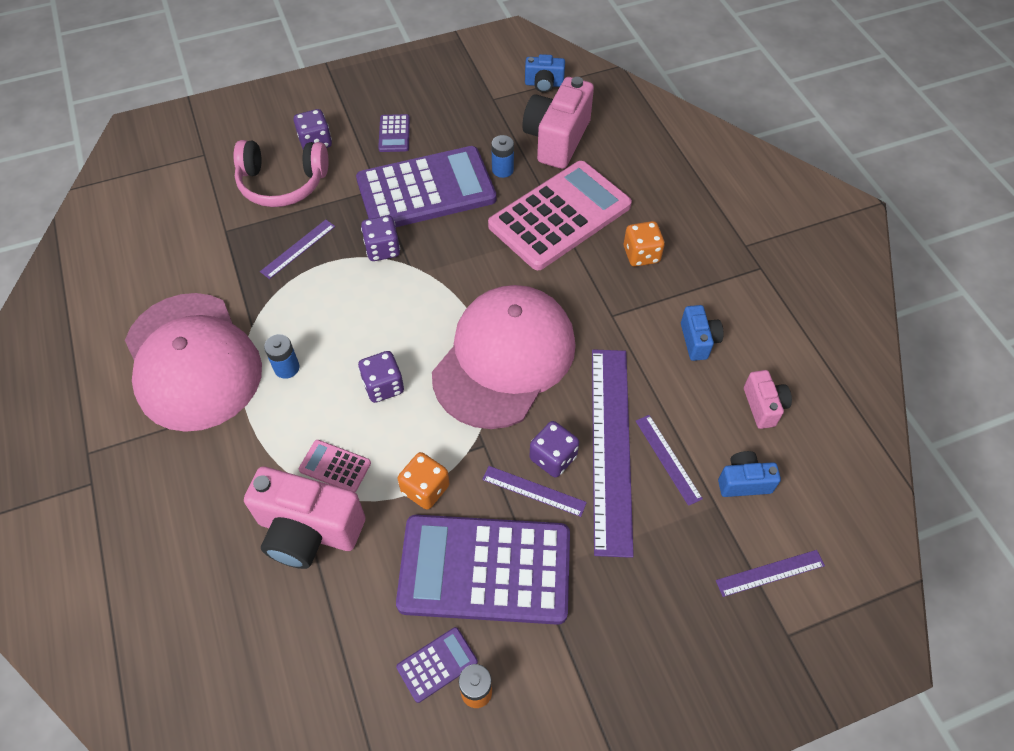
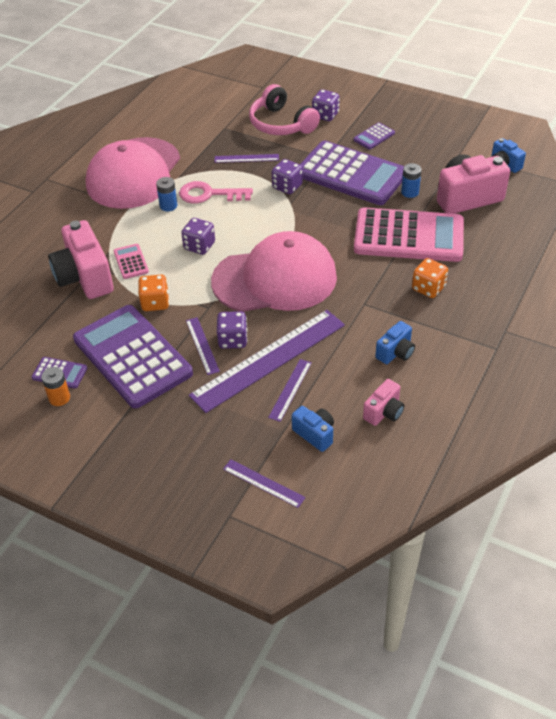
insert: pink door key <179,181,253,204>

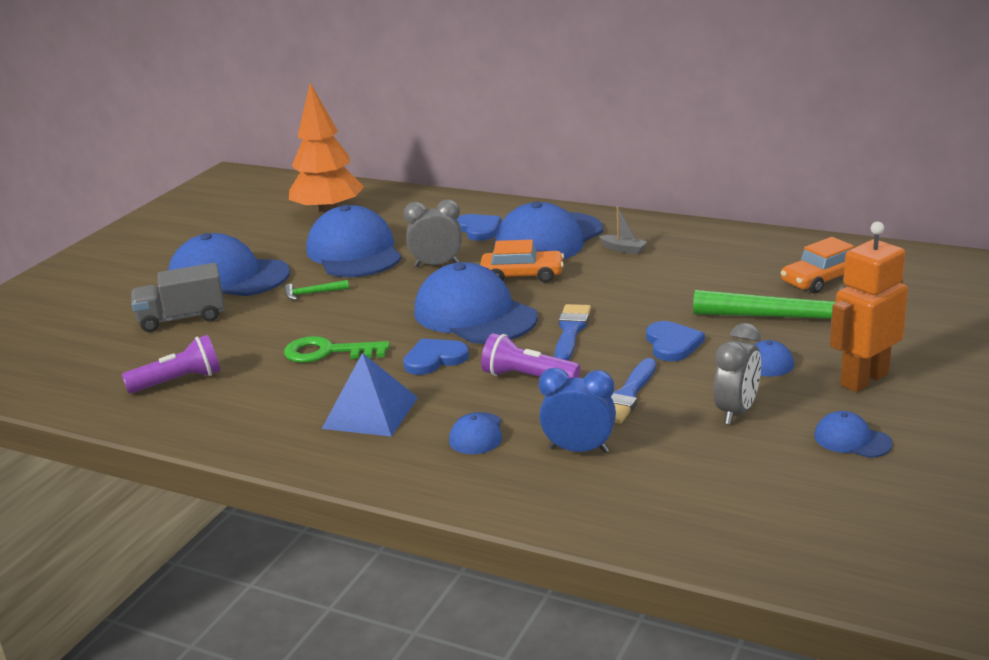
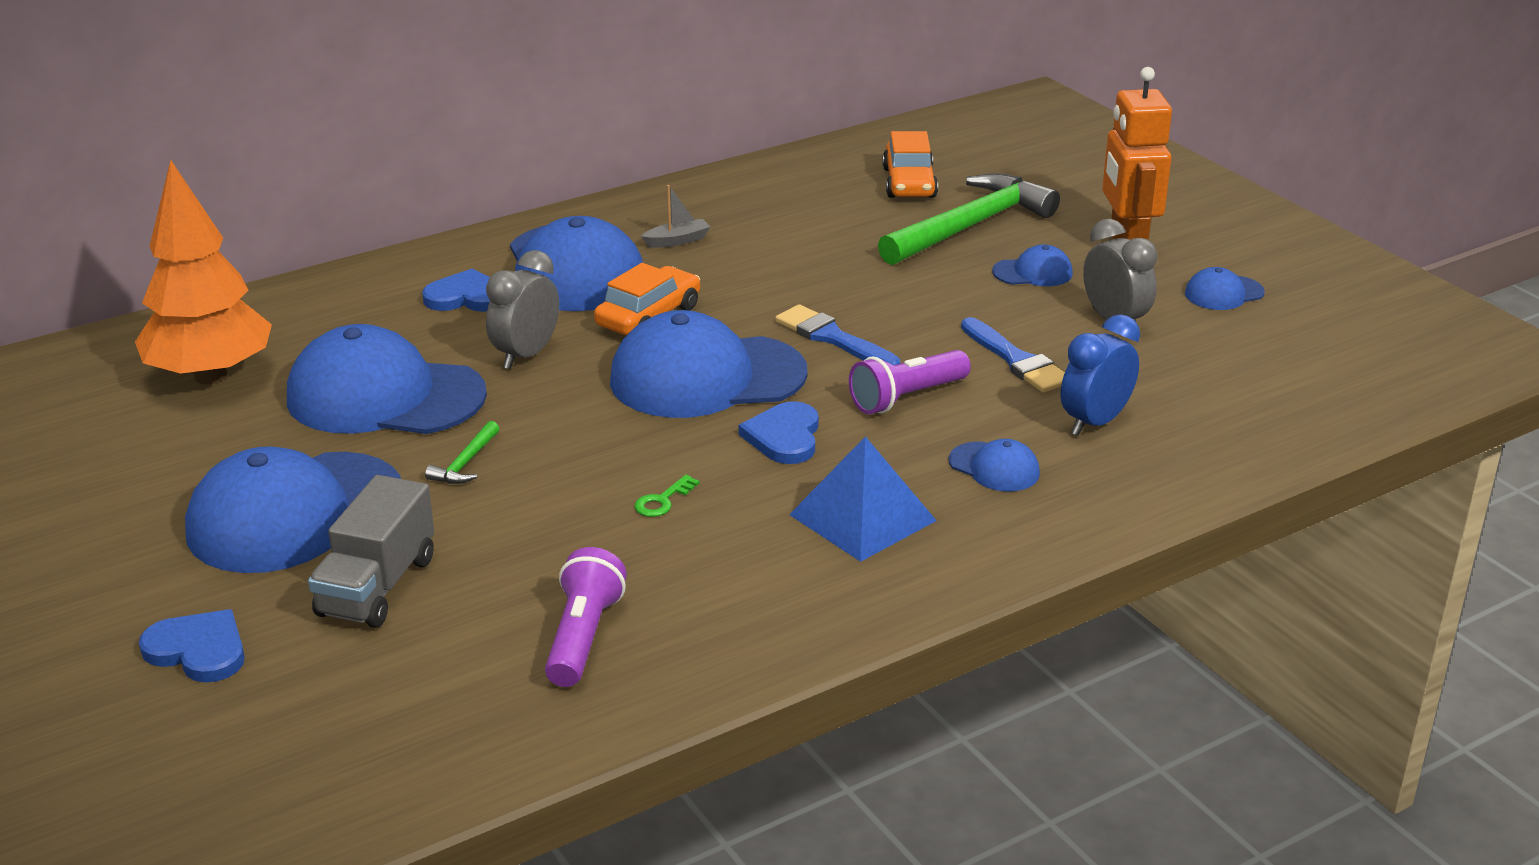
move: blue heart shape <646,321,705,361> to <139,609,245,683>
resize: green door key <284,336,390,363> = <635,475,700,517> x0.49

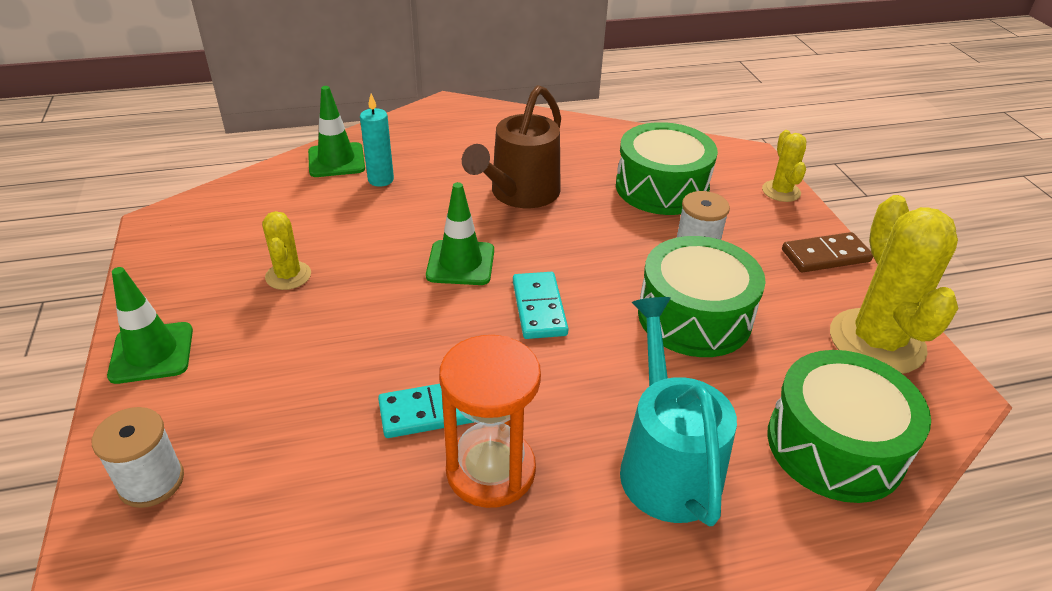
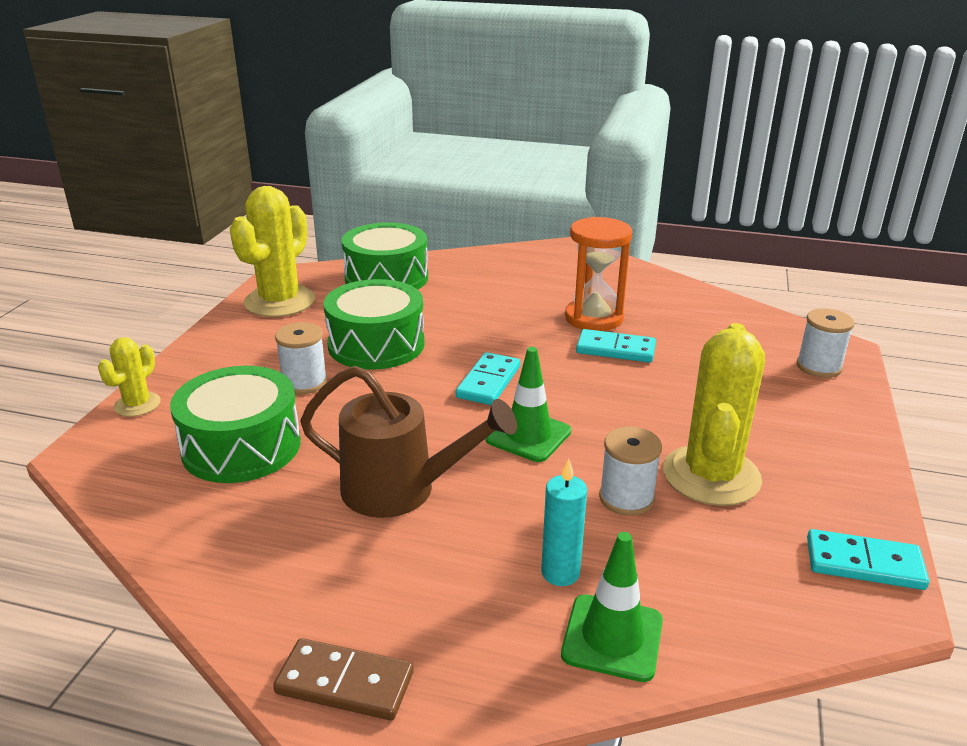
delete: green traffic cone <107,267,193,384>; turquoise watering can <620,297,737,526>
insert: white spool <599,427,662,516>; turquoise domino <807,529,930,590>
move: dark brown domino <782,232,873,273> to <273,638,414,720>
rotate: dark brown watering can <462,85,561,208> = <300,366,517,518> 45 degrees clockwise
resize: bright yellow prickly plant <262,211,311,290> = <663,323,765,506> x1.94

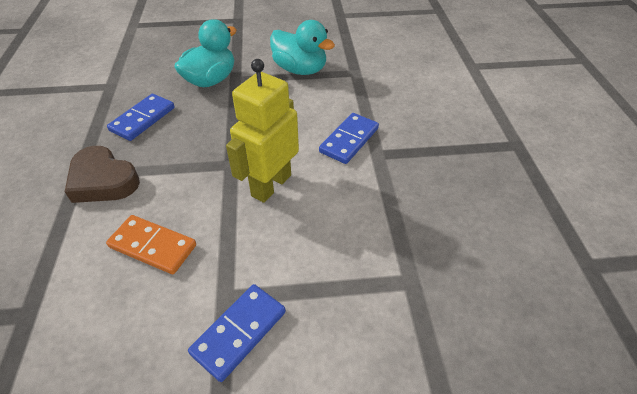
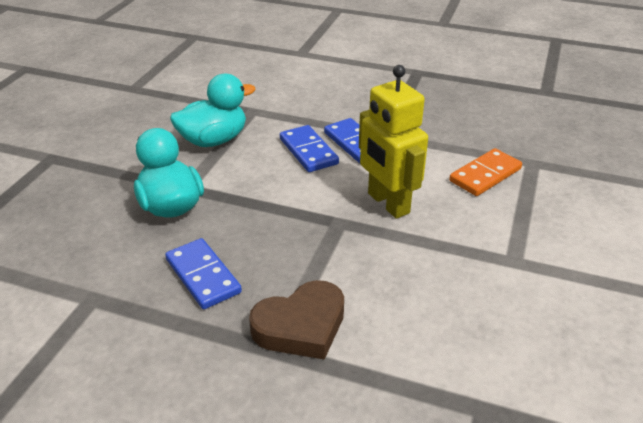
move: orange domino <106,215,196,274> to <449,148,522,196>; blue domino <188,284,286,382> to <280,125,339,172>

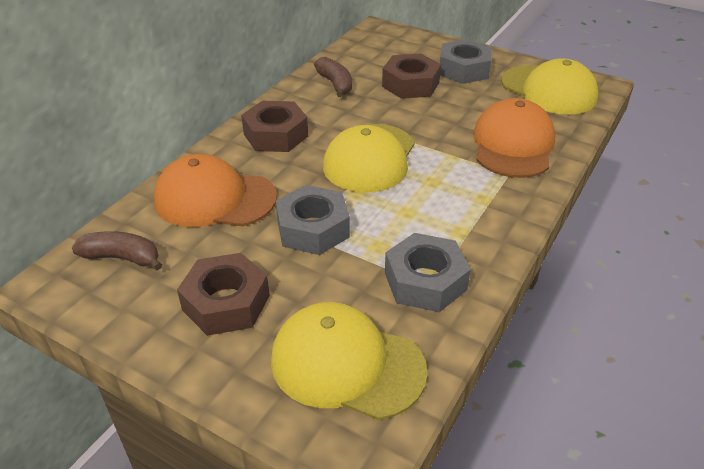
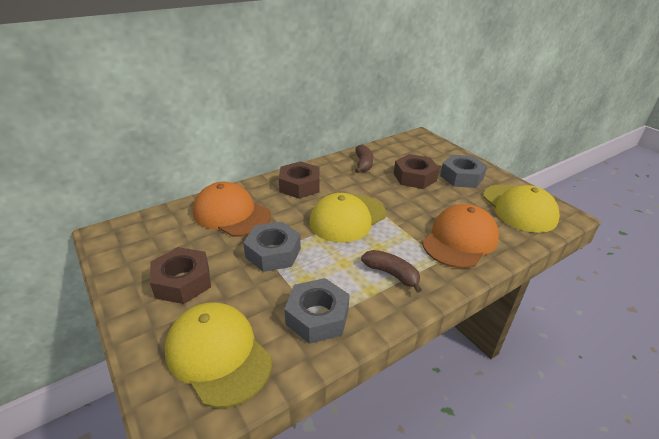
move: dark brown banana <72,231,162,270> to <361,250,422,293>

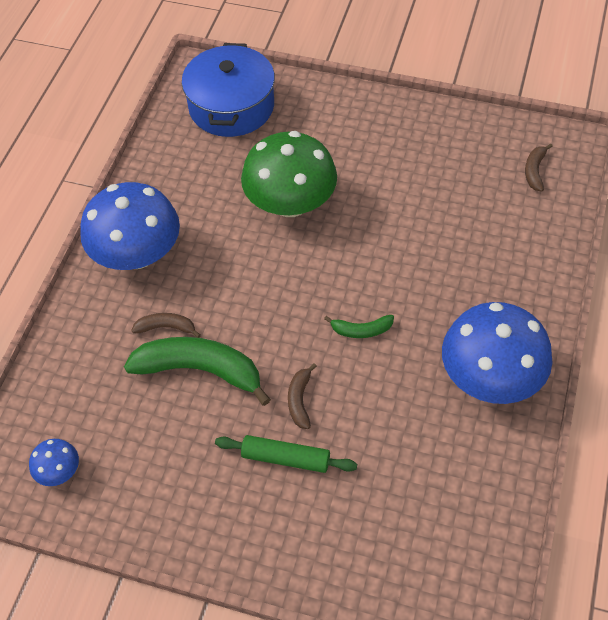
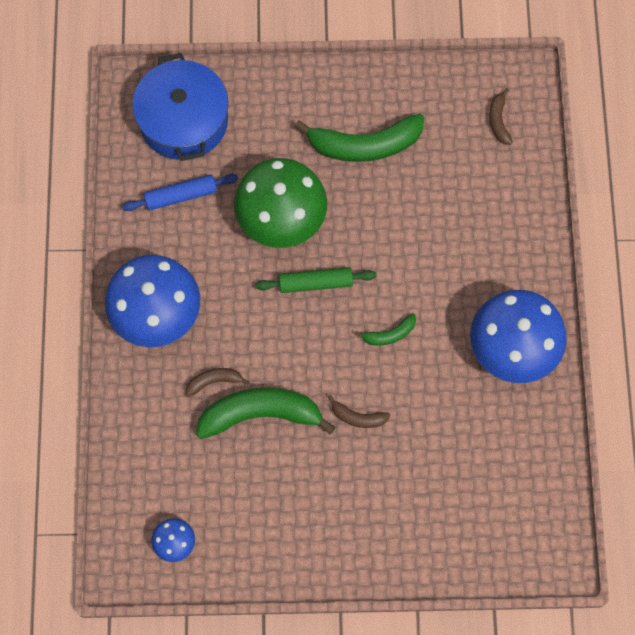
insert: blue pastry roller <122,174,238,211>; green banana <294,114,424,162>
move: green pastry roller <215,435,357,473> to <255,267,376,293>
rotate: dark brown banana <288,363,317,429> = <328,395,390,428> 60 degrees counterclockwise

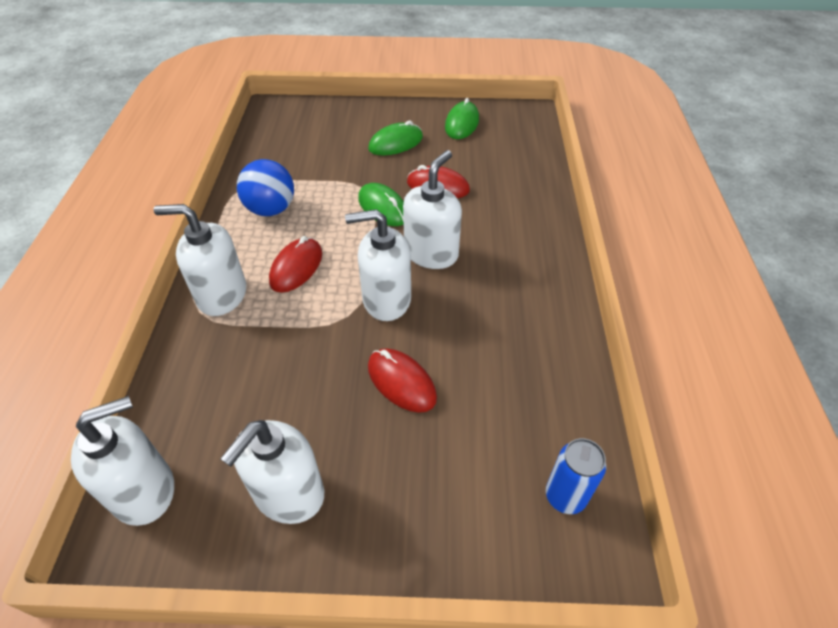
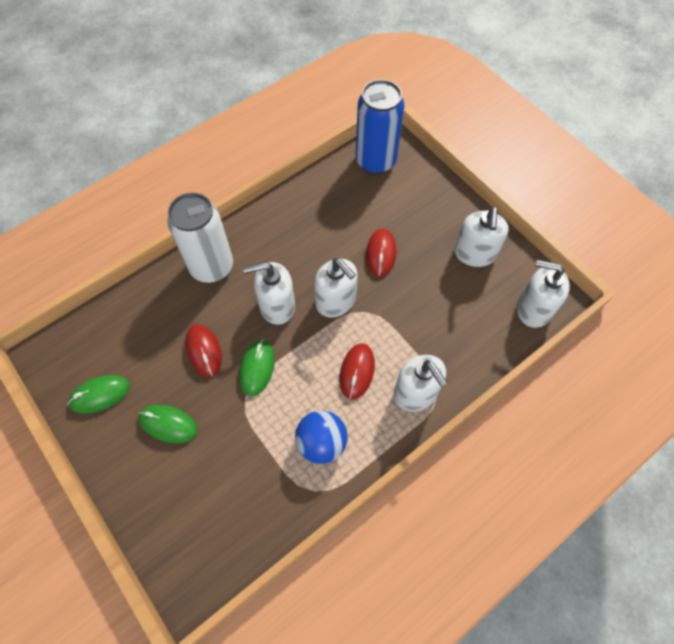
insert: white can <167,193,233,283>
rotate: white soap pump <220,420,324,524> = <454,206,509,267> 105 degrees clockwise; red PC mouse <269,236,322,293> = <339,343,375,400> 60 degrees counterclockwise
resize: blue can <546,438,606,514> = <356,79,404,174> x1.94

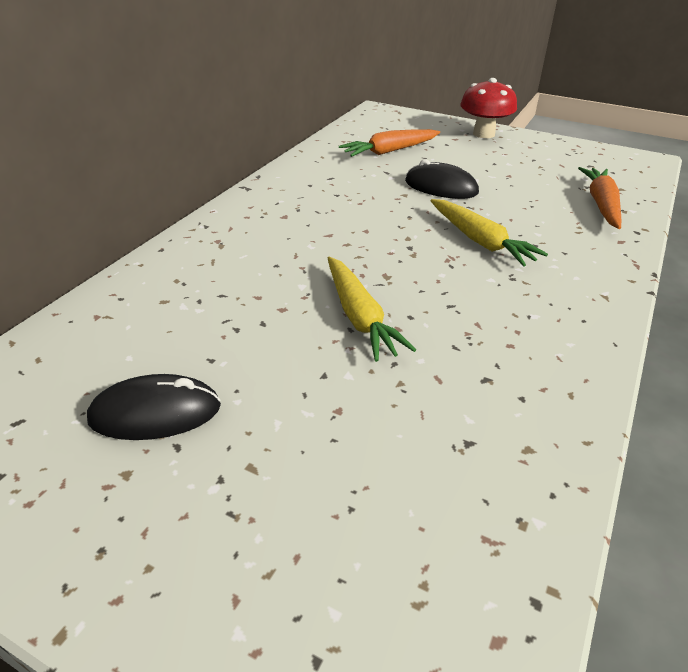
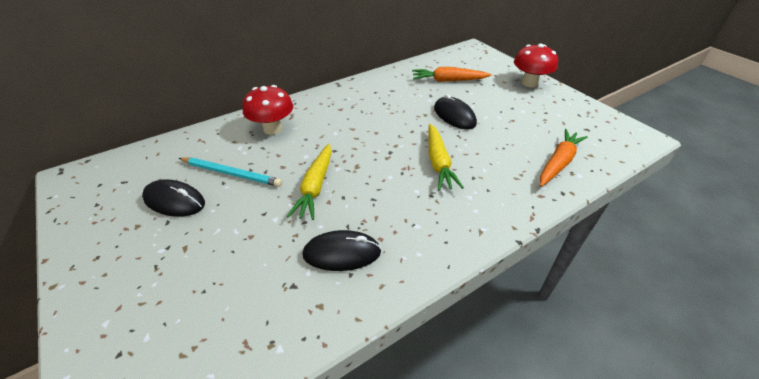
insert: turquoise lead pencil <179,158,282,187>; red fungus <243,85,293,135>; jet-black PC mouse <302,230,381,271>

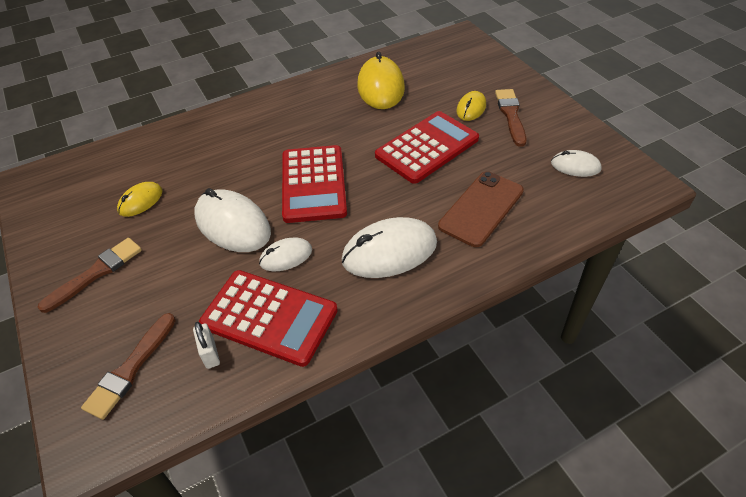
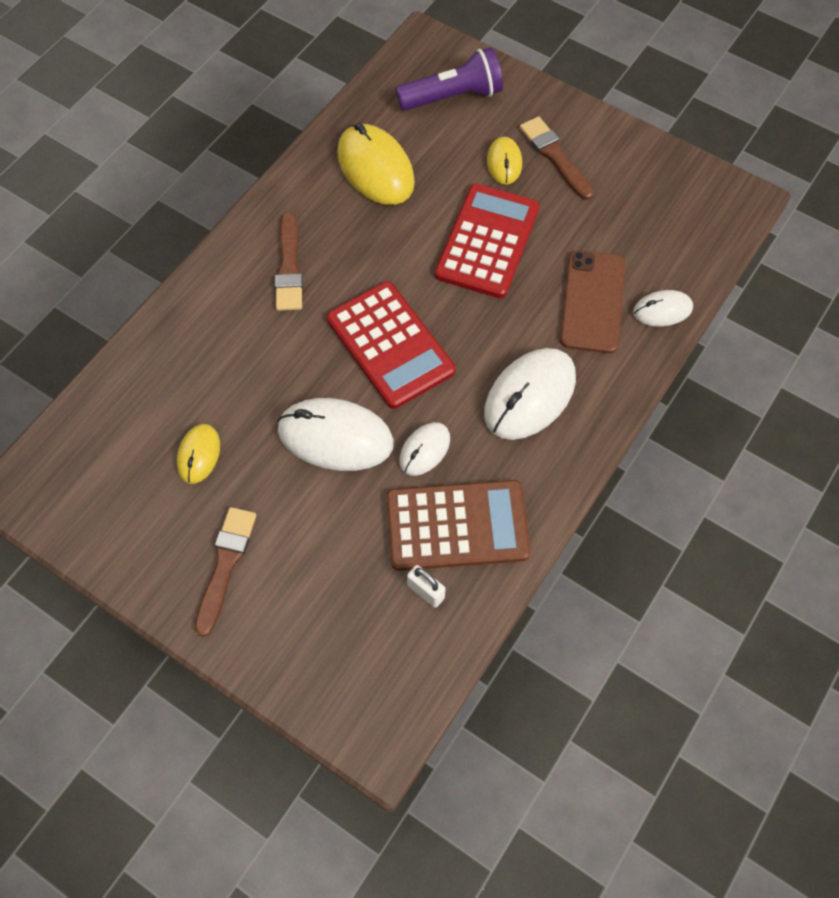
insert: violet torch <396,47,503,111>
move: dark brown paint brush <81,313,176,420> to <275,212,303,311>; white PC mouse <551,150,602,177> to <633,290,693,327>
recolor: red adding machine <199,270,338,367> to dark brown adding machine <386,480,531,571>

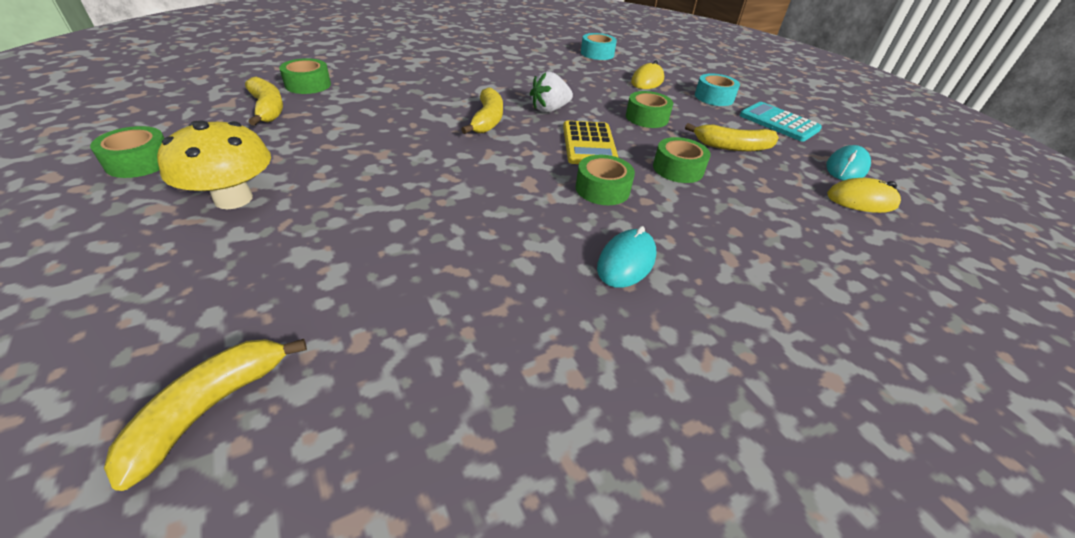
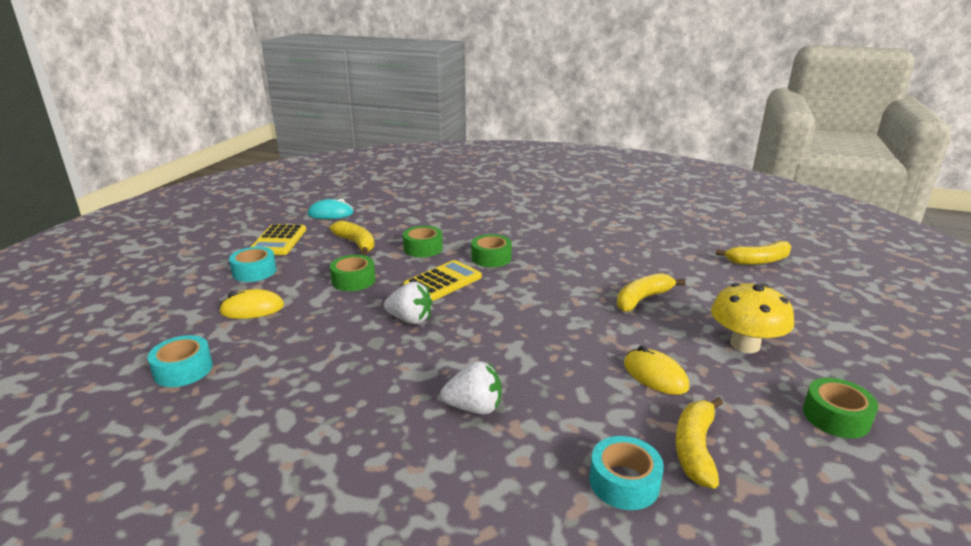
delete: turquoise PC mouse <597,226,657,288>
insert: white berry <440,361,501,414>
move: bright yellow banana <461,88,503,134> to <617,273,686,312>; bright yellow PC mouse <827,178,901,213> to <624,346,689,395>
recolor: green roll of tape <279,58,331,94> to turquoise roll of tape <590,436,664,510>; turquoise adding machine <740,102,822,142> to bright yellow adding machine <251,224,306,255>

